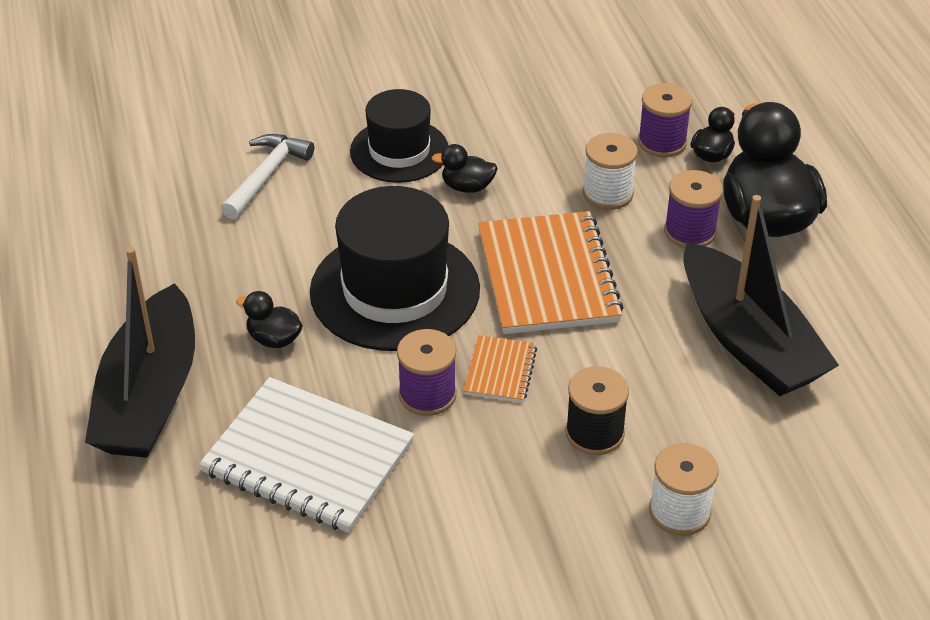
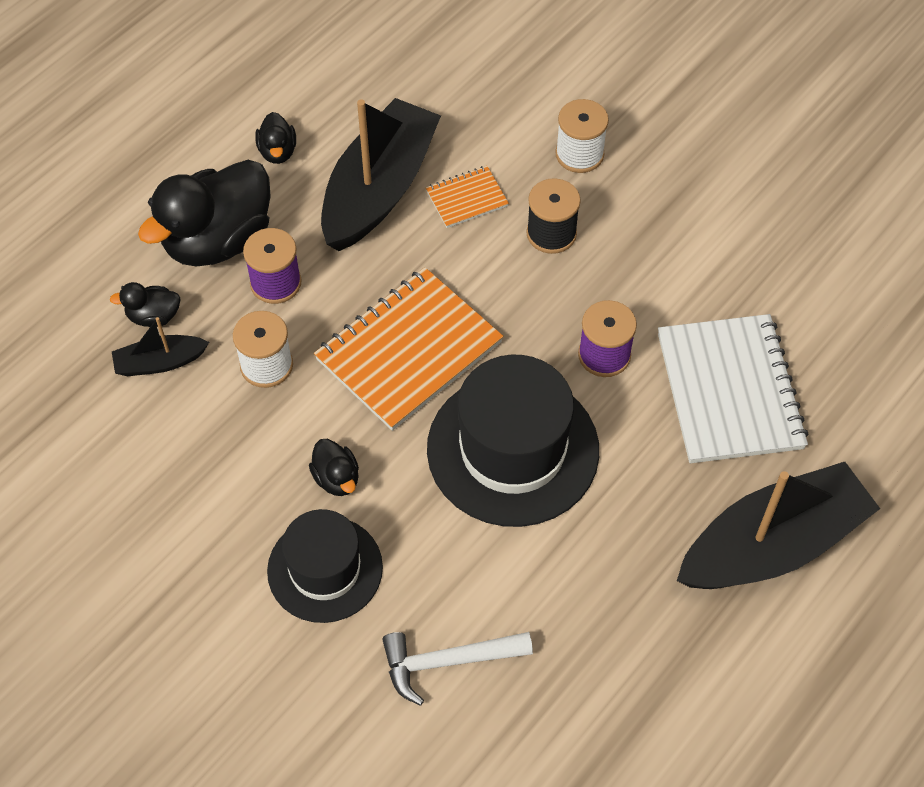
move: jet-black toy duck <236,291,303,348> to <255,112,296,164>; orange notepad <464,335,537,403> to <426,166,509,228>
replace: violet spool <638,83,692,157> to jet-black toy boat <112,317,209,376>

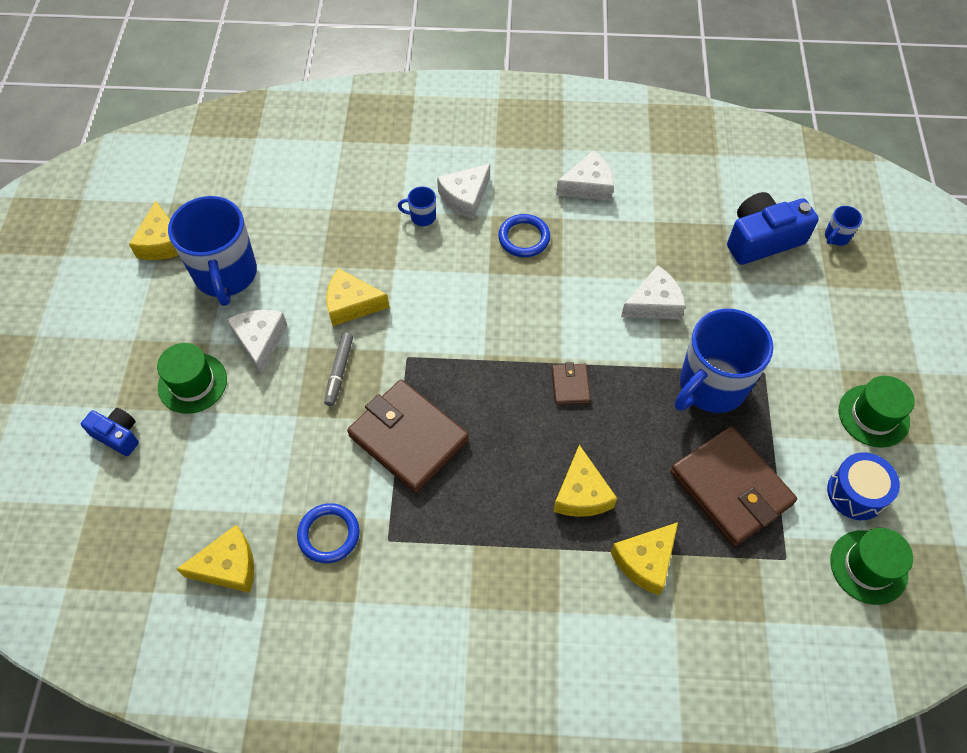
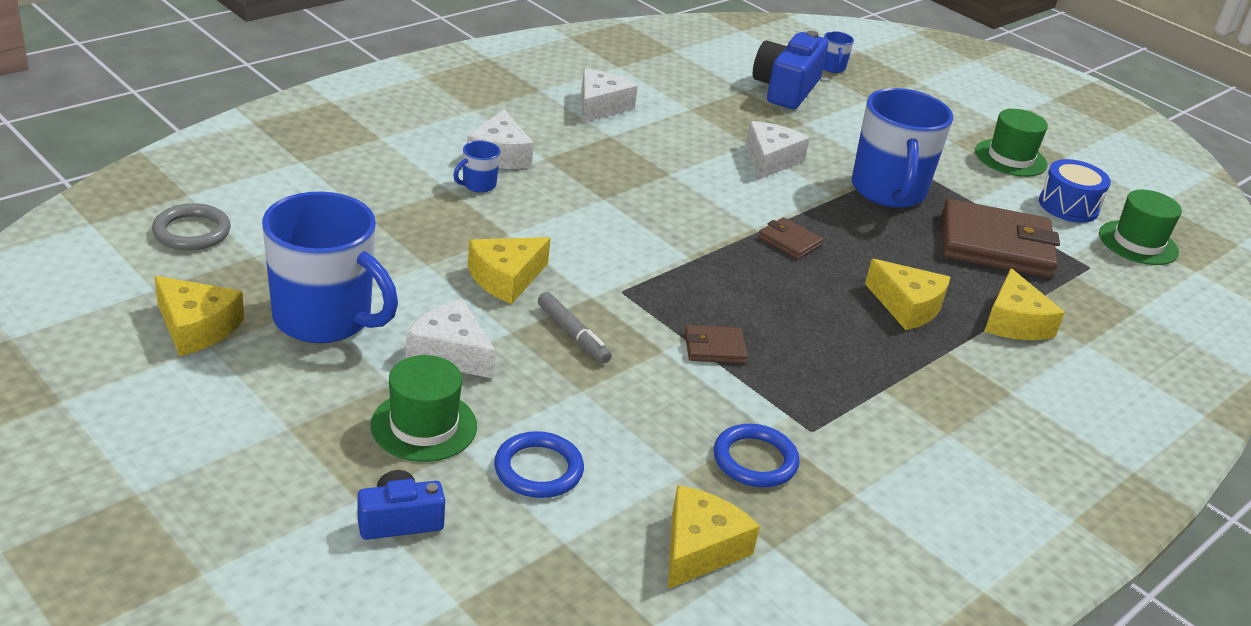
insert: grey hoop <152,203,231,250>
move: blue hoop <498,214,550,257> to <494,431,584,498>
resize: dark brown card wallet <347,380,469,493> = <684,325,748,364> x0.46

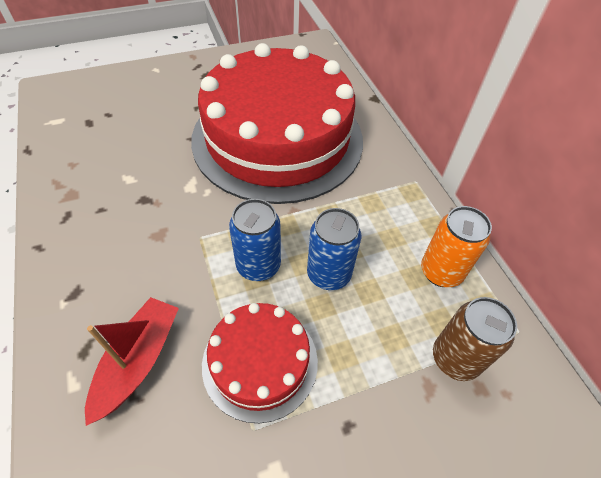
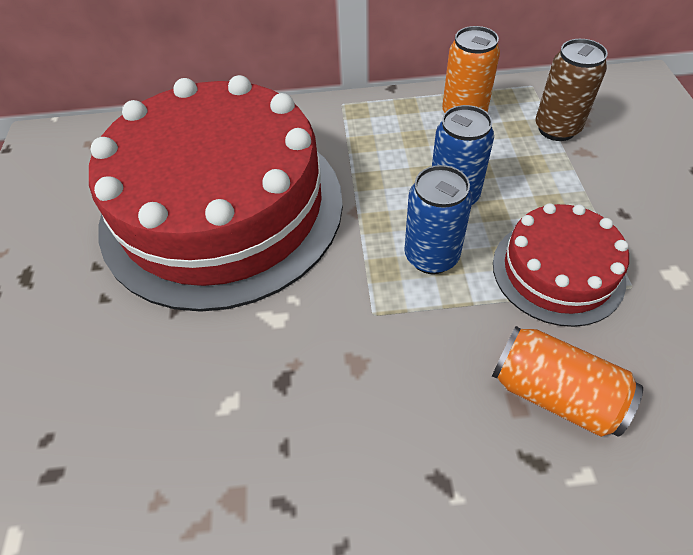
replace: red toy boat <85,297,179,426> to orange can <492,326,643,437>

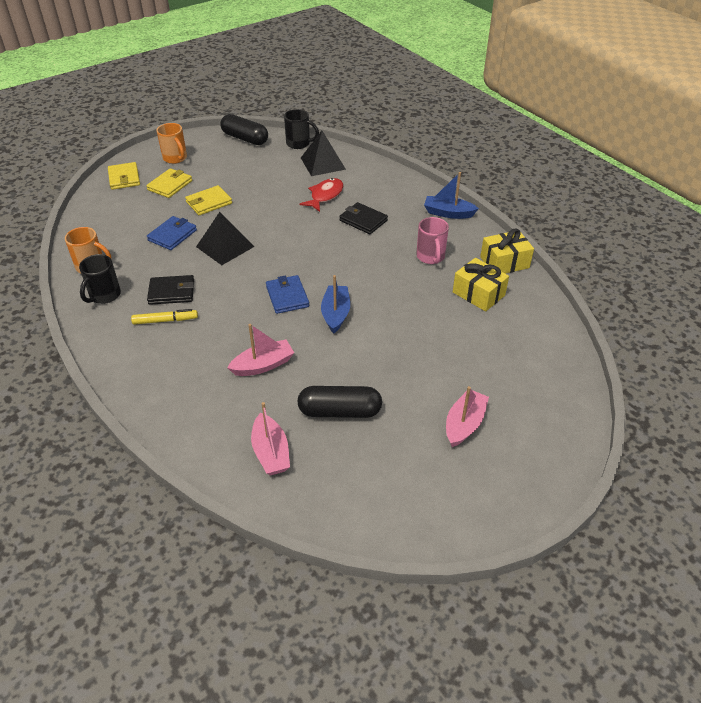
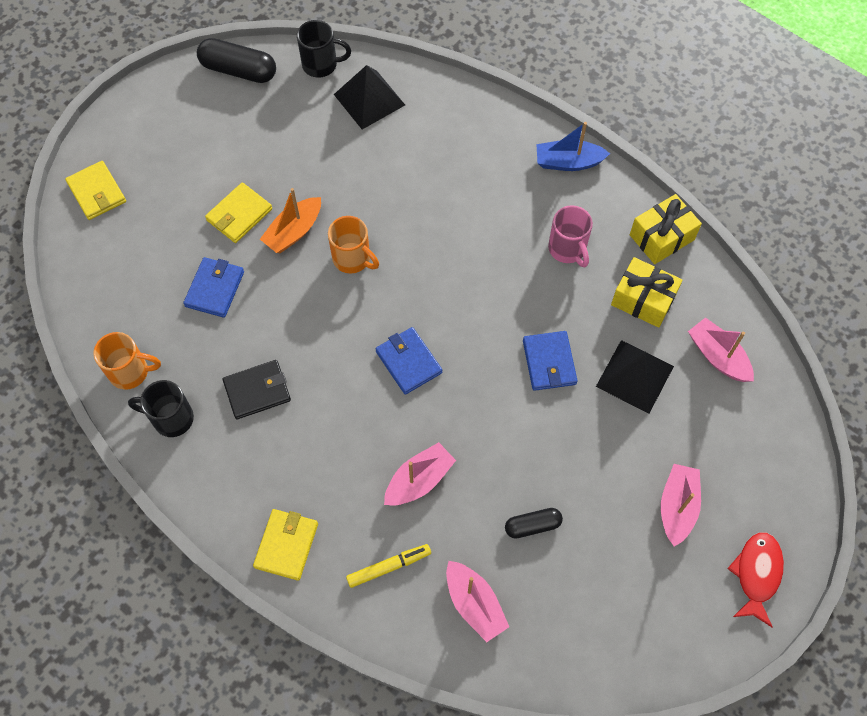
delete: blue toy boat <321,275,350,333>; jet-black card wallet <339,202,388,234>
insert: orange toy boat <260,188,321,253>; blue card wallet <523,331,578,391>; pink toy boat <688,317,754,382>
move: bright yellow marker pen <131,309,198,325> to <346,544,431,588>; bright yellow card wallet <146,168,192,198> to <253,509,318,581>; orange tea mug <156,123,187,164> to <328,216,379,274>; jet-black pyramid <196,212,254,265> to <596,340,674,414>; red toy fish <300,178,343,212> to <727,532,784,628>
rotate: jet-black tea mug <79,254,121,304> = <128,380,194,437> 90 degrees clockwise
resize: jet-black pill <297,386,382,418> = <505,508,563,539> x0.59

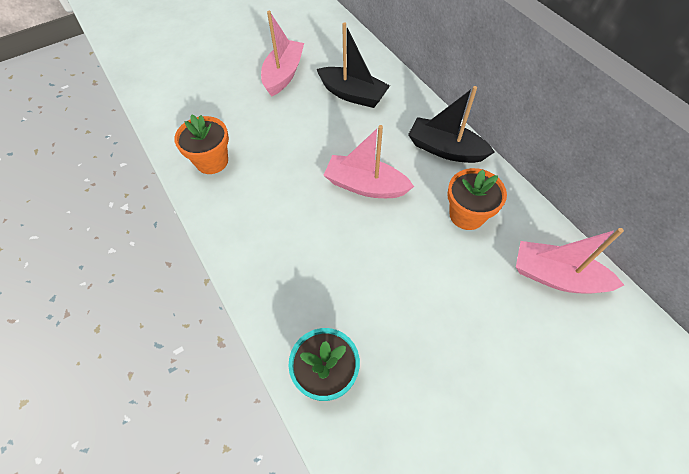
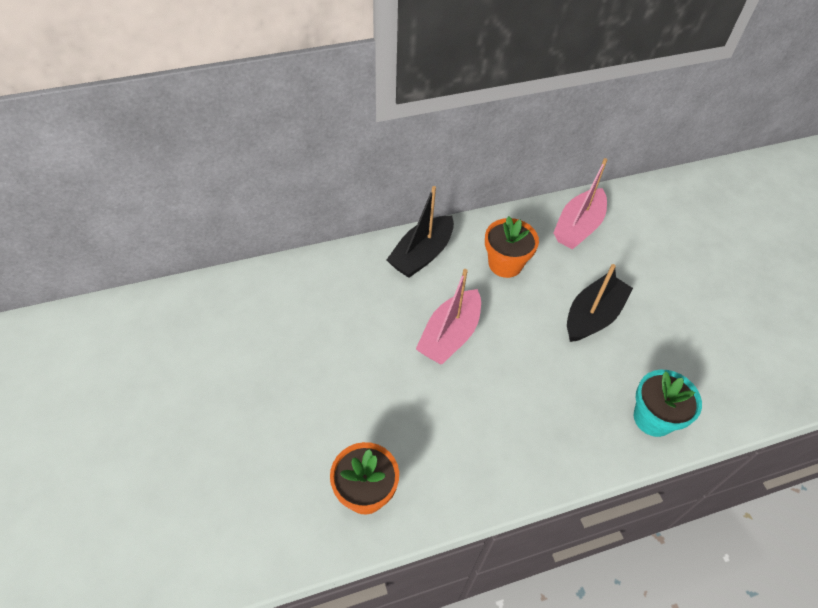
delete: pink toy boat <261,11,304,97>
move: jet-black toy boat <317,22,390,108> to <567,264,633,342>

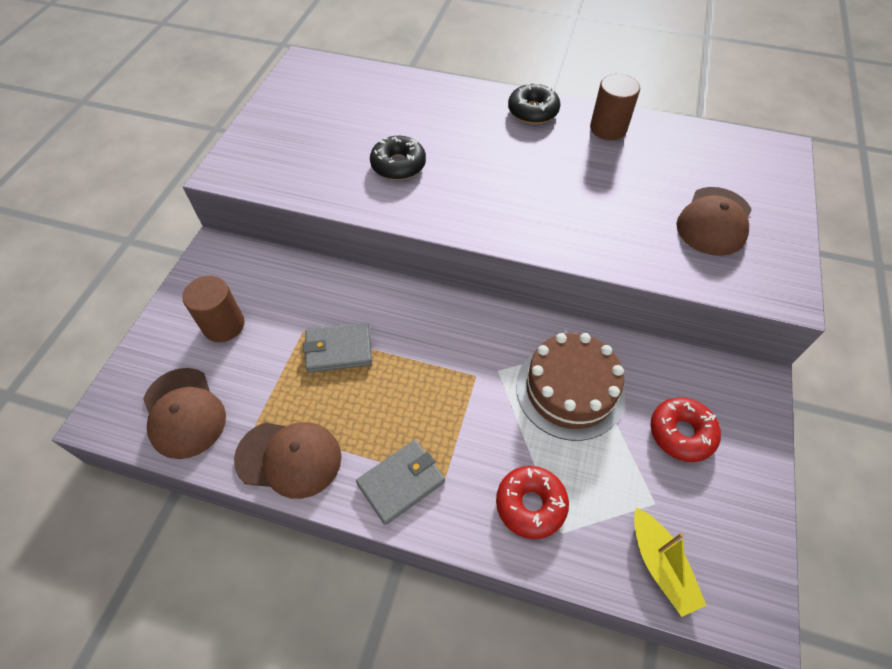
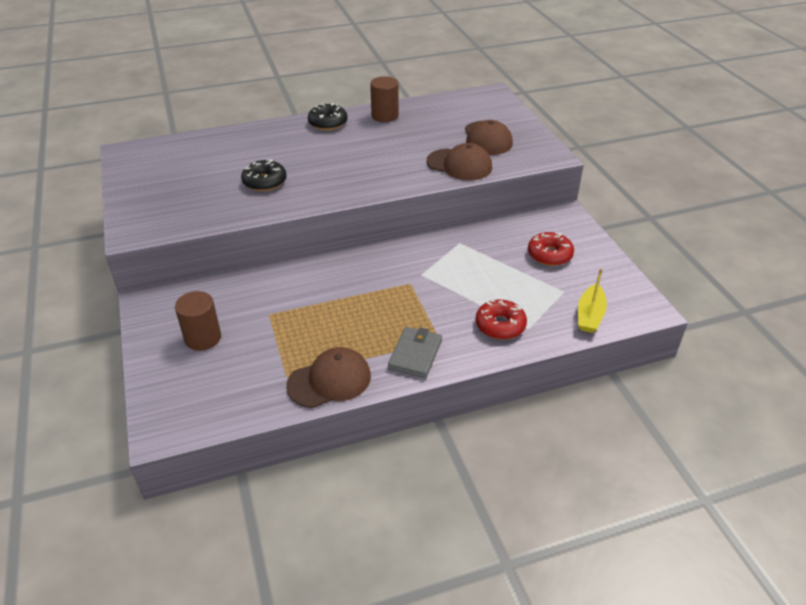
delete: grey card wallet <303,322,372,372>; dark brown cake <516,333,625,441>
move: dark brown baseball cap <143,368,226,459> to <427,143,492,180>
rotate: bright yellow toy boat <634,508,707,617> = <578,269,607,333> 75 degrees clockwise

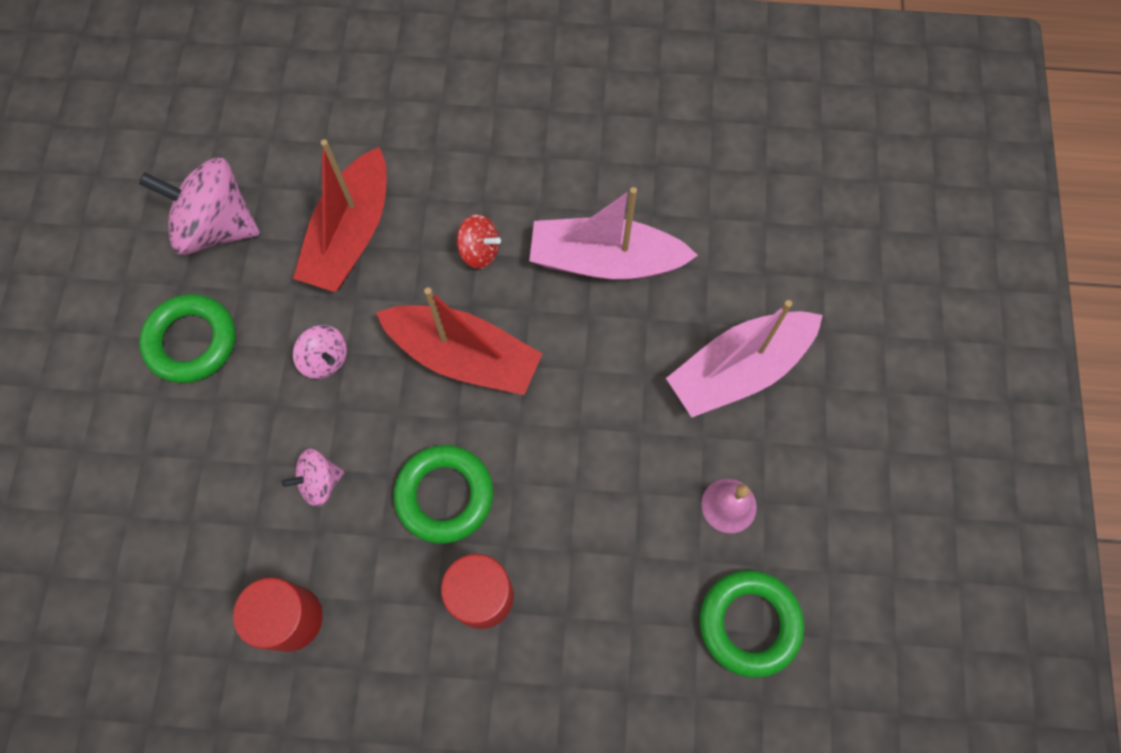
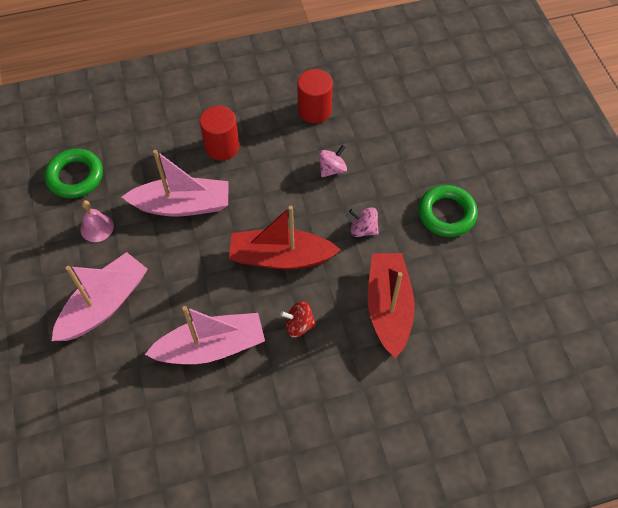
delete: pink whirligig <139,158,260,255>; green hoop <394,445,493,544>
insert: pink toy boat <122,150,228,217>

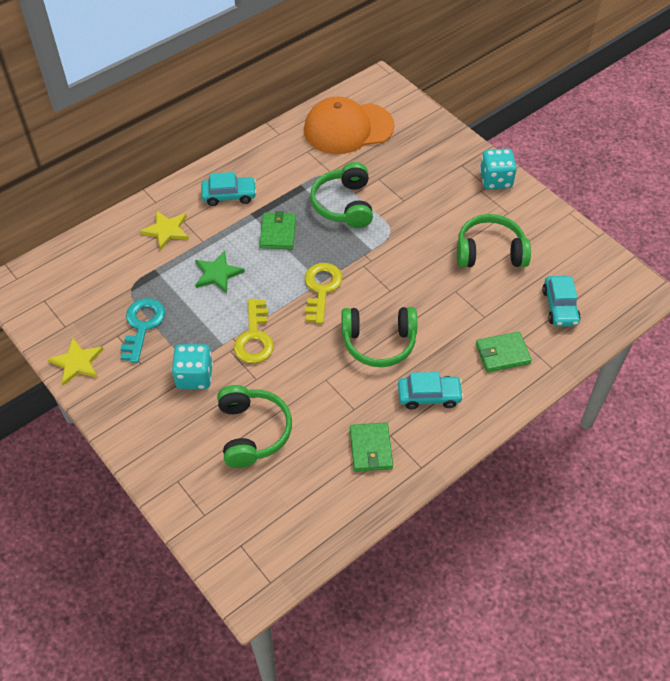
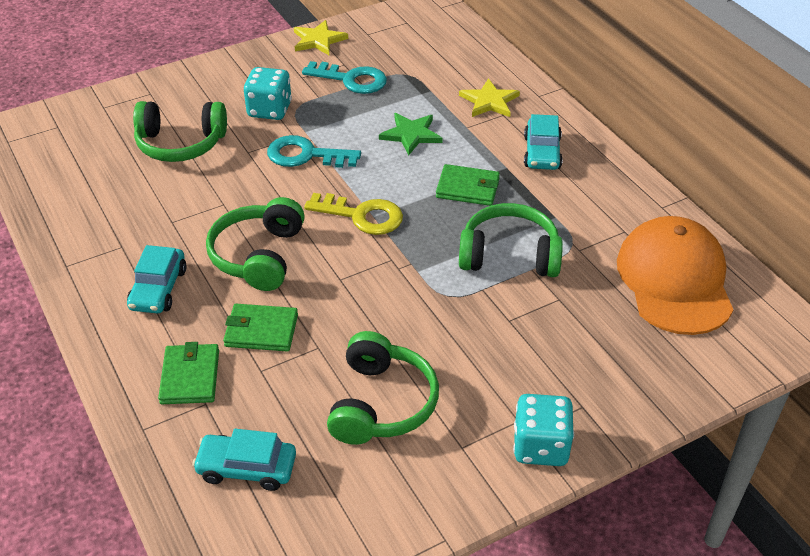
move: green card wallet <350,422,393,472> to <223,304,298,352>
recolor: bright yellow door key <234,299,274,364> to turquoise door key <267,135,361,168>

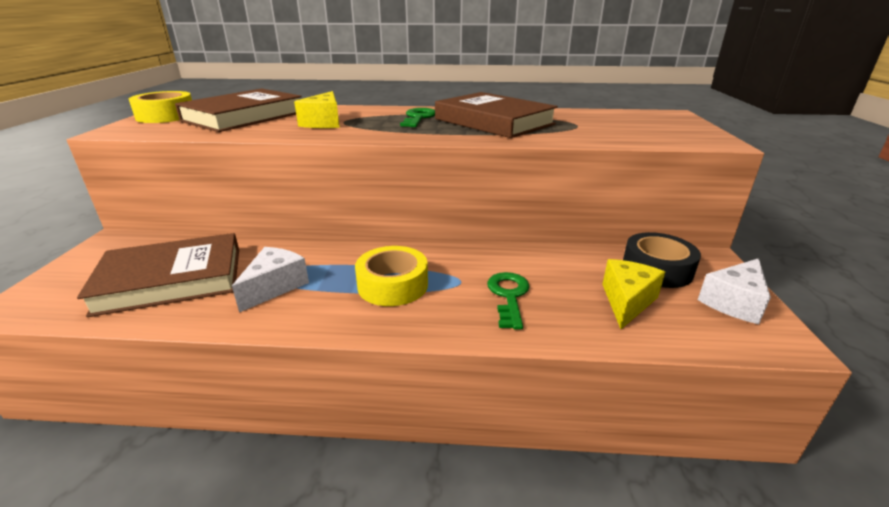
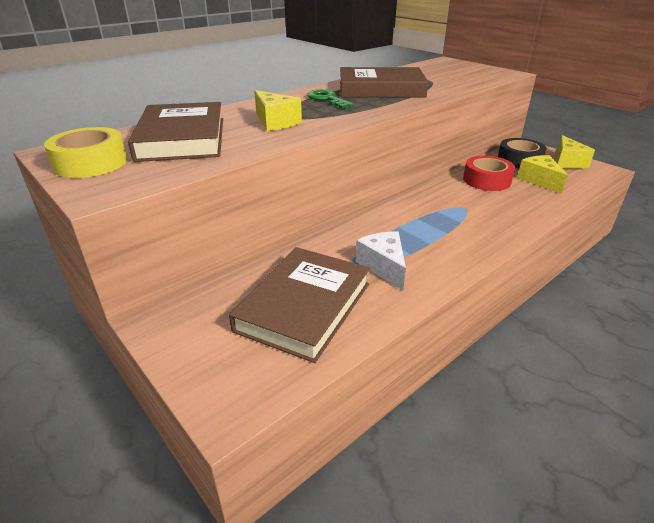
delete: bright yellow roll of tape <355,246,428,306>; green door key <487,272,530,329>
insert: red roll of tape <463,156,515,191>
recolor: white cheese <698,258,771,324> to bright yellow cheese <556,135,595,169>

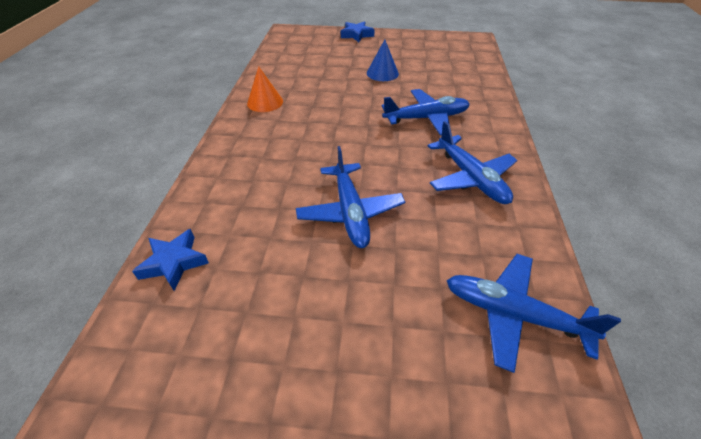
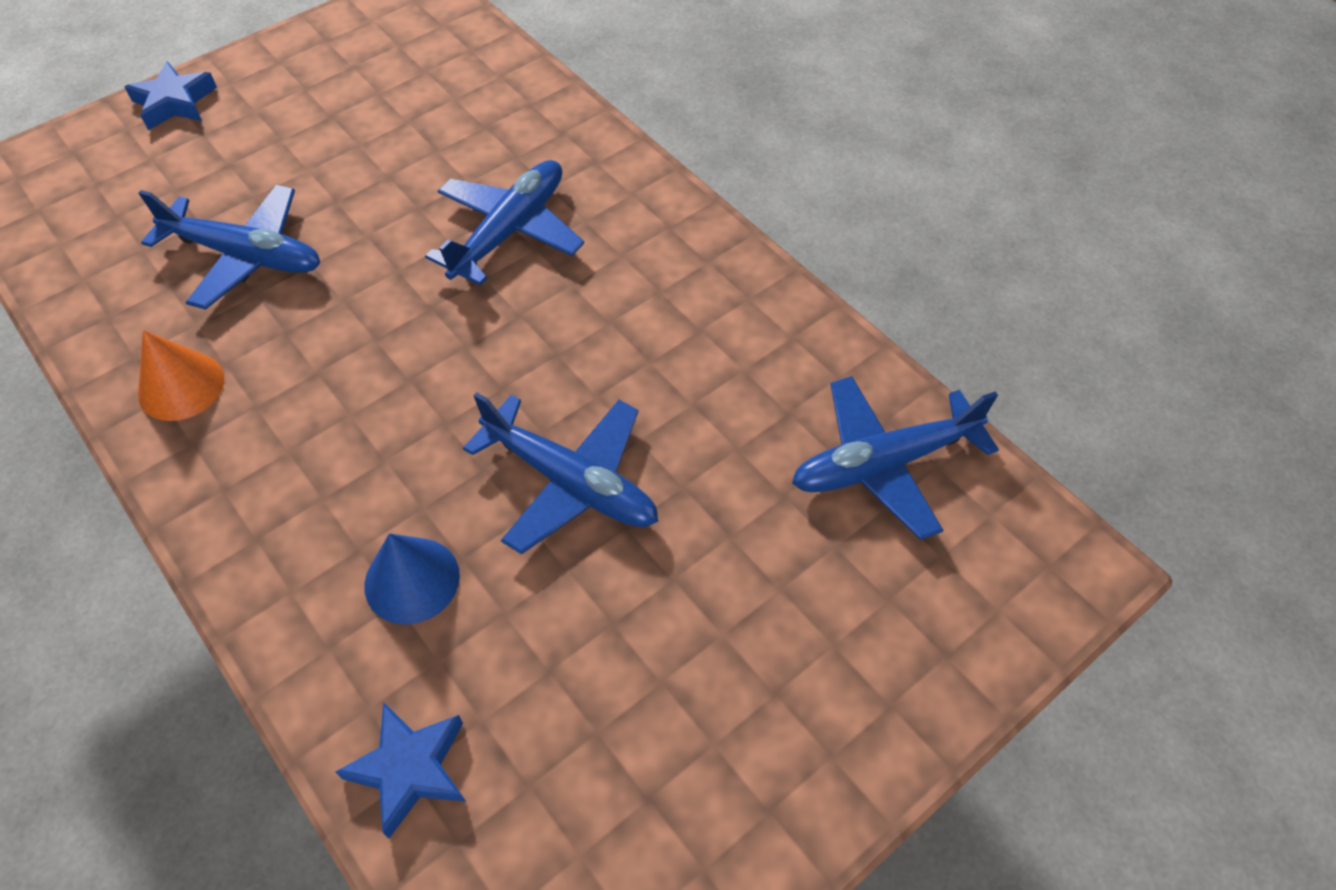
move: blue cone <367,40,399,81> to <364,533,460,624>; blue toy plane <428,121,517,204> to <138,184,320,310>

